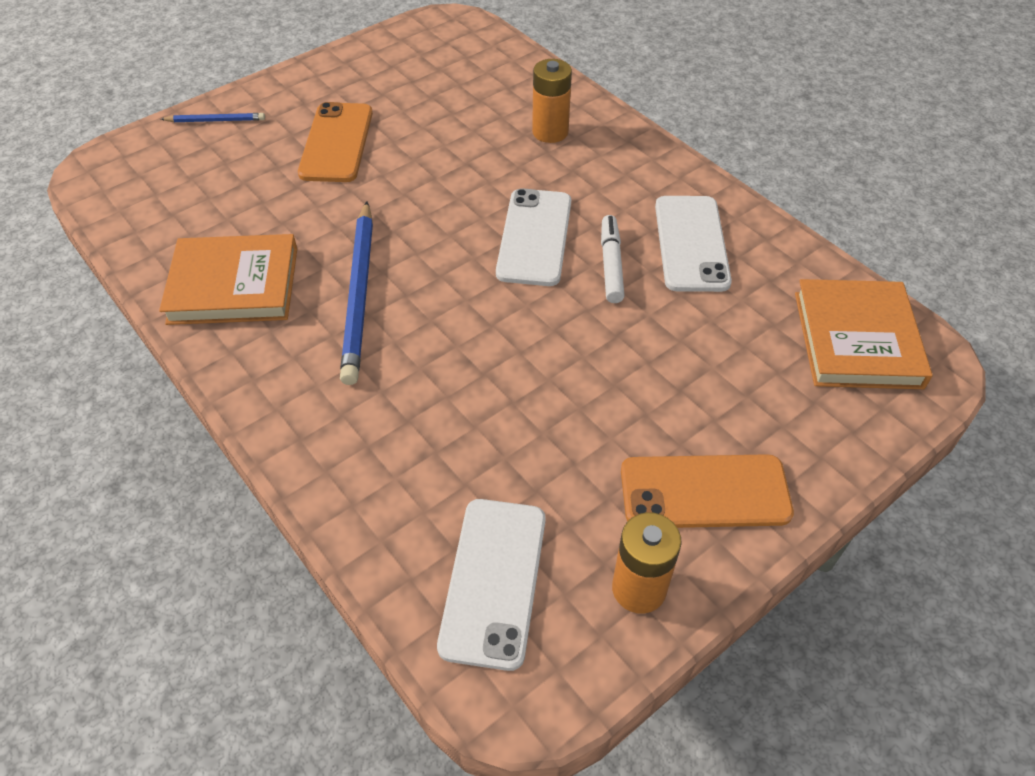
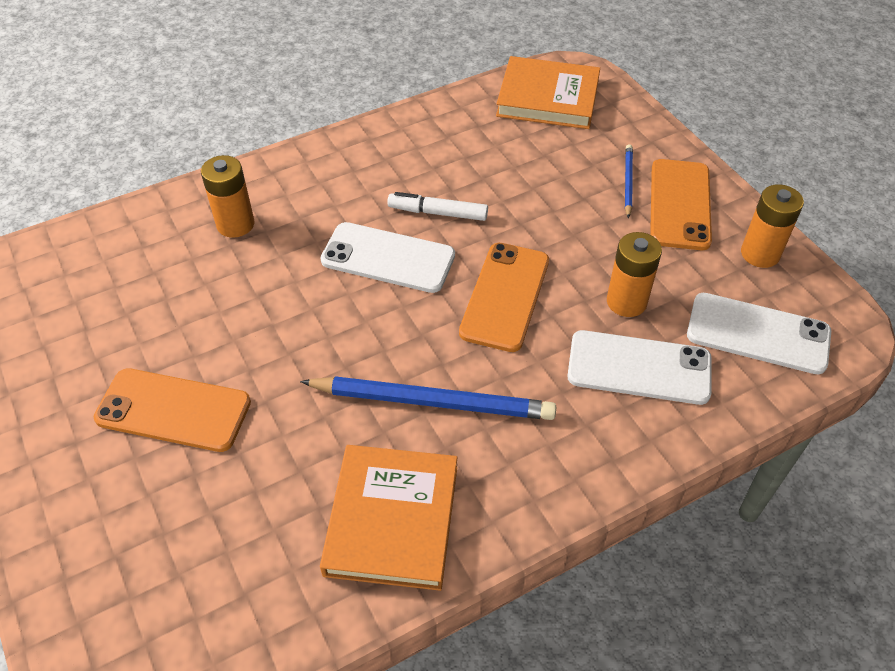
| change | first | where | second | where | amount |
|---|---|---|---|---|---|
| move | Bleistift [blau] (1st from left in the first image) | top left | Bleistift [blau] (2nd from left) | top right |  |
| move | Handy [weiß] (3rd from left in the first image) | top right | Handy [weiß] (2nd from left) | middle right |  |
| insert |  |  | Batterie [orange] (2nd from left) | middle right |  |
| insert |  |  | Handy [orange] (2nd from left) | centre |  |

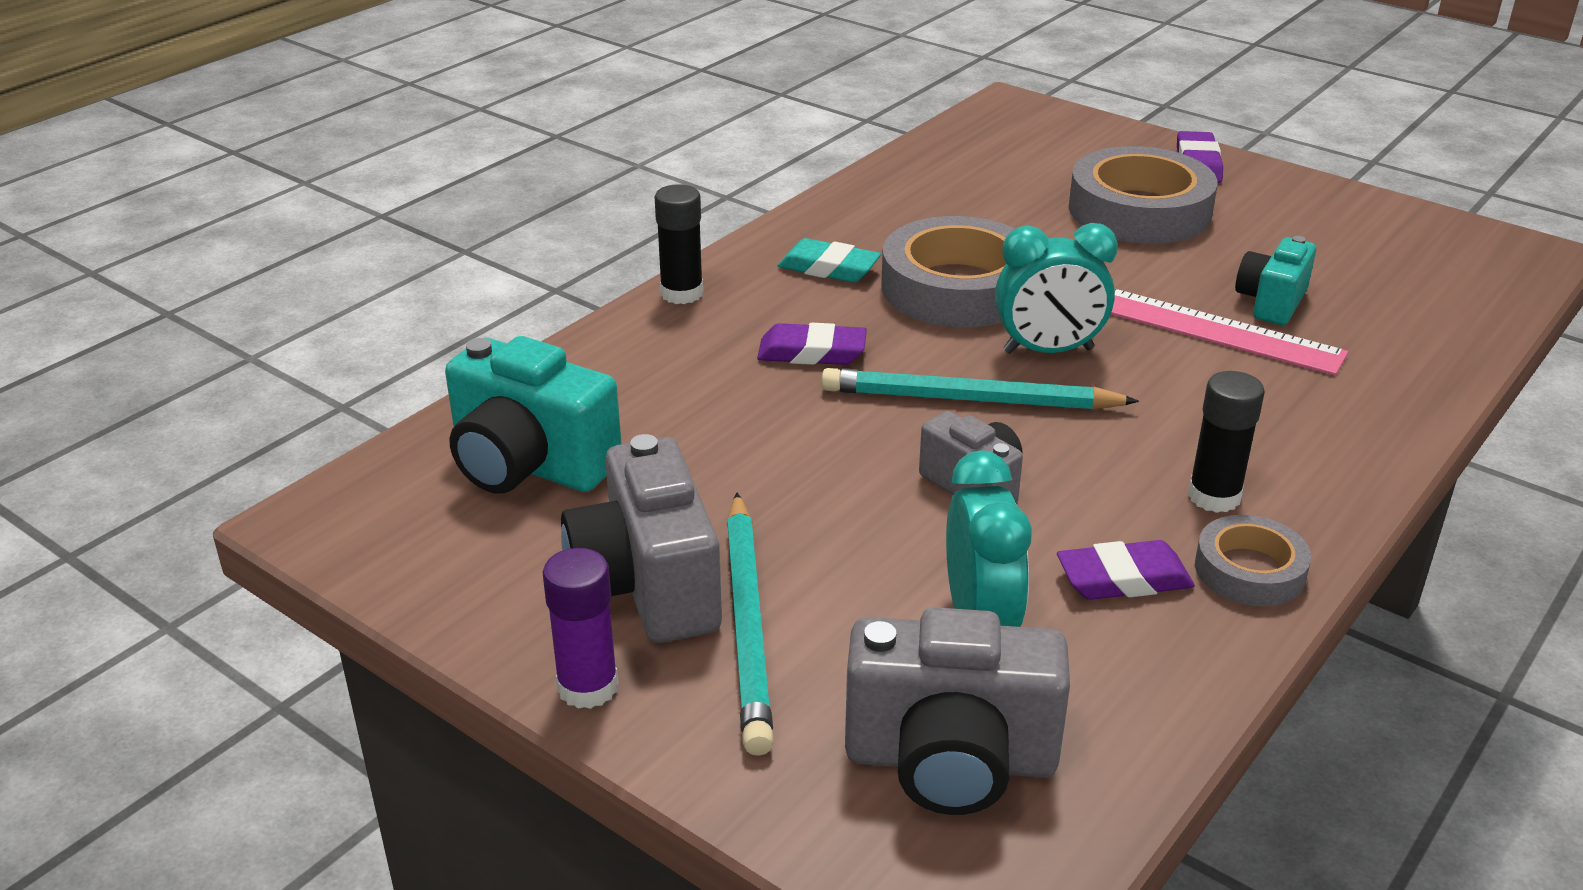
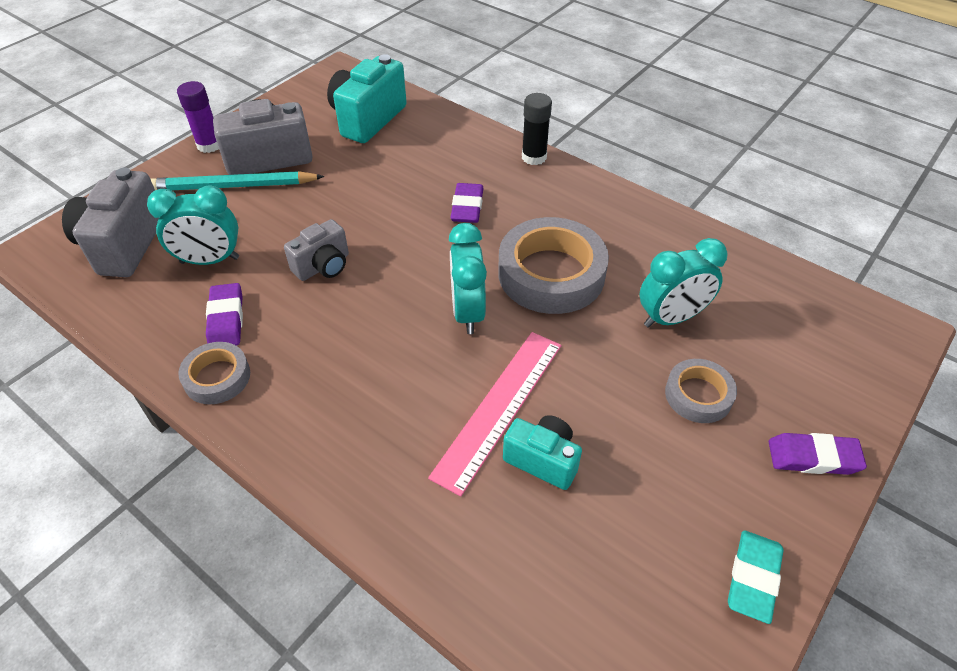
| change | first | where | second | where | amount |
|---|---|---|---|---|---|
| resize | Klebeband [grau] (2nd from left in the first image) | top right | Klebeband [grau] (3rd from left) | middle right | x0.54 |
| move | Radiergummi [türkis] | top centre |  | bottom right |  |
| delete | Bleistift [türkis] (2nd from left) | centre |  |  |  |
| delete | Klebestift [schwarz] (2nd from left) | middle right |  |  |  |
| insert |  |  | Wecker [türkis] (3rd from left) | middle right |  |

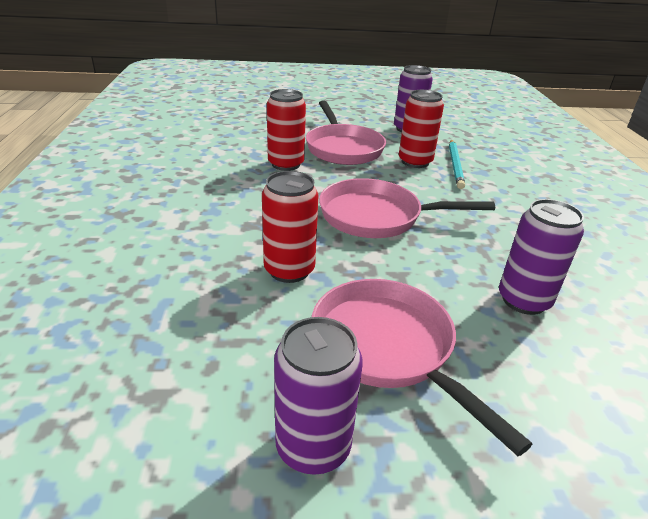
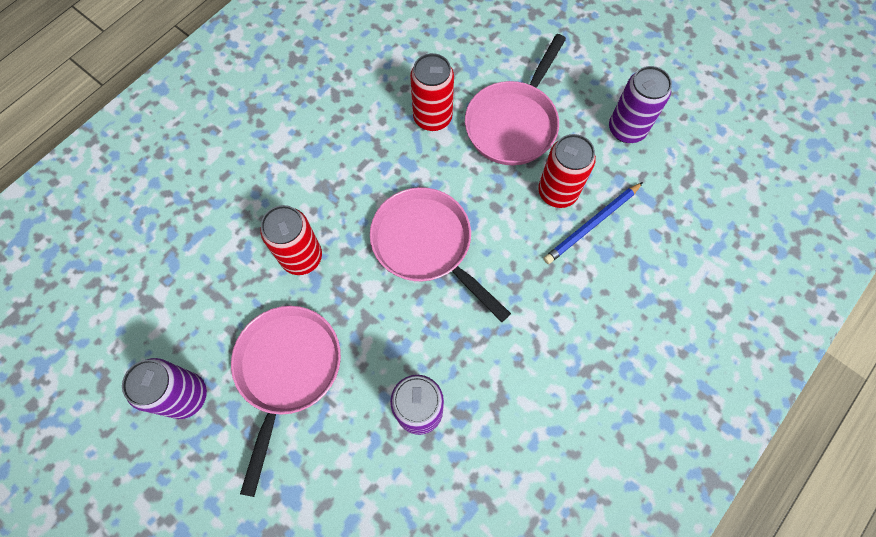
| change | first | where | second | where | amount |
|---|---|---|---|---|---|
| recolor | Bleistift [türkis] | top right | Bleistift [blau] | middle right |  |

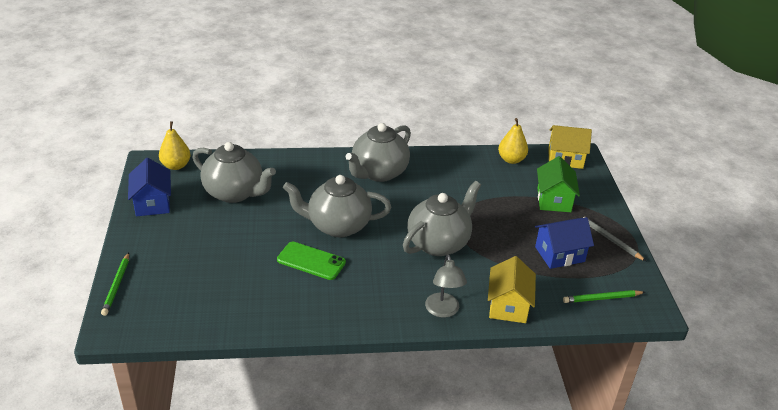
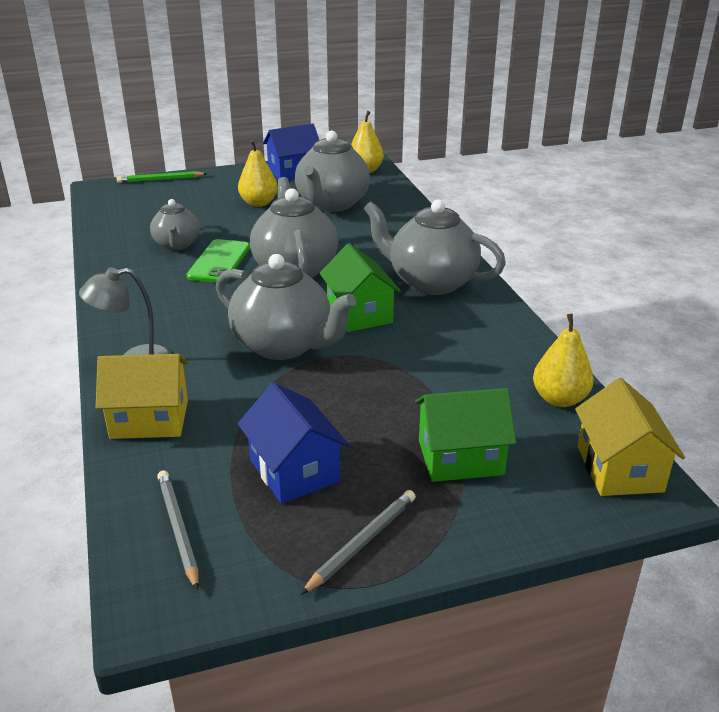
| change | first | where | second | where | amount |
|---|---|---|---|---|---|
| recolor | Bleistift [grün] (2nd from left) | bottom right | Bleistift [grau] (1st from left) | bottom left |  |
| insert |  |  | Birne [gelb] (1st from left) | top centre |  |
| insert |  |  | Teekanne [grau] (1st from left) | top left |  |
| insert |  |  | Haus [grün] (1st from left) | centre |  |

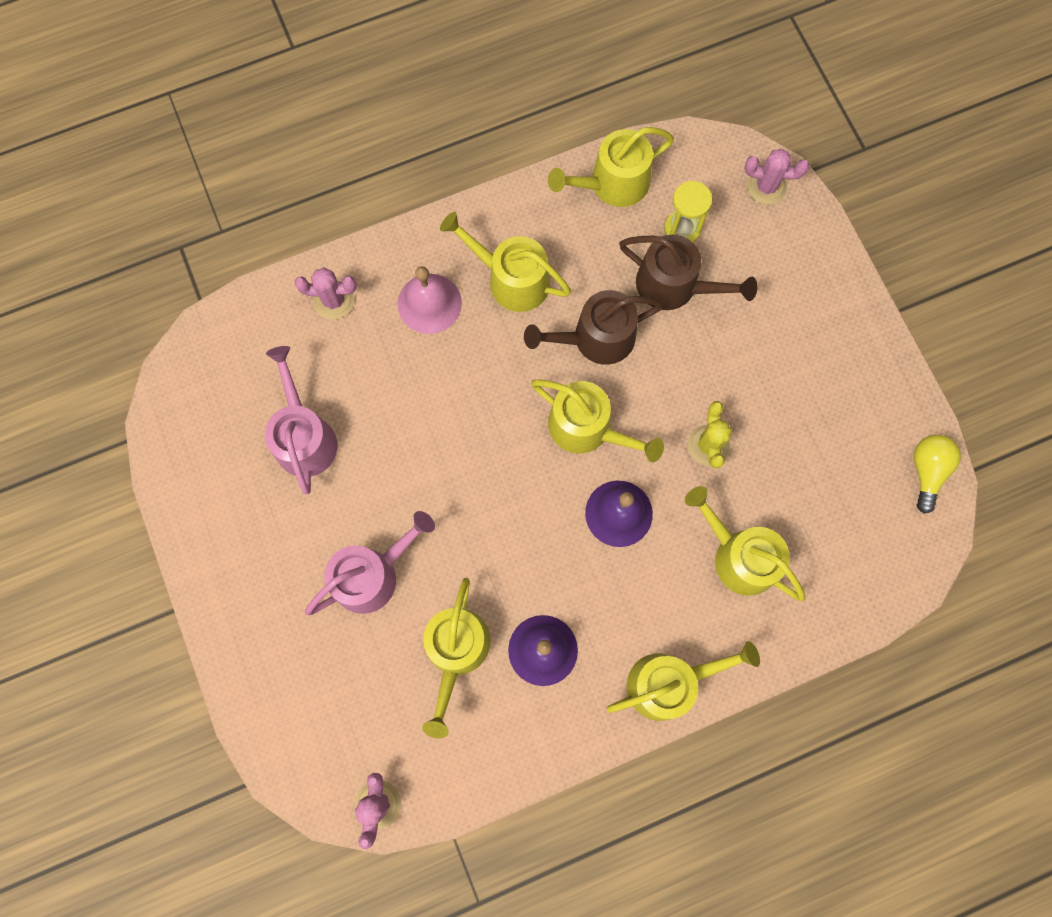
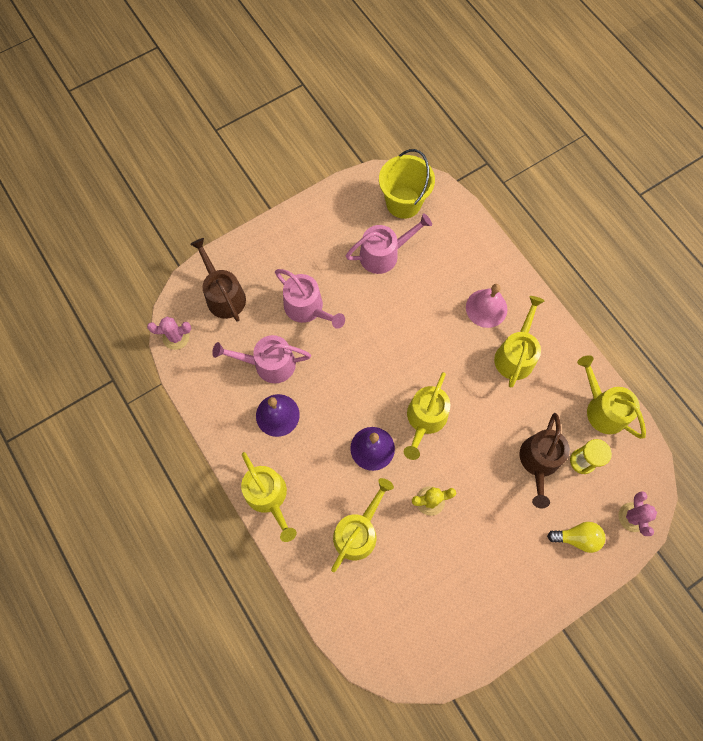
| change | first | where | second | where | amount |
|---|---|---|---|---|---|
| delete | Kaktus [rosa] (1st from left) | top left |  |  |  |
| move | Gießkanne [braun] (1st from left) | centre |  | middle left |  |
| move | Glühbirne [gelb] | middle right |  | bottom right |  |
| recolor | Gießkanne [gelb] (1st from left) | bottom centre | Gießkanne [rosa] (1st from left) | centre |  |
| insert |  |  | Eimer [gelb] | top centre |  |

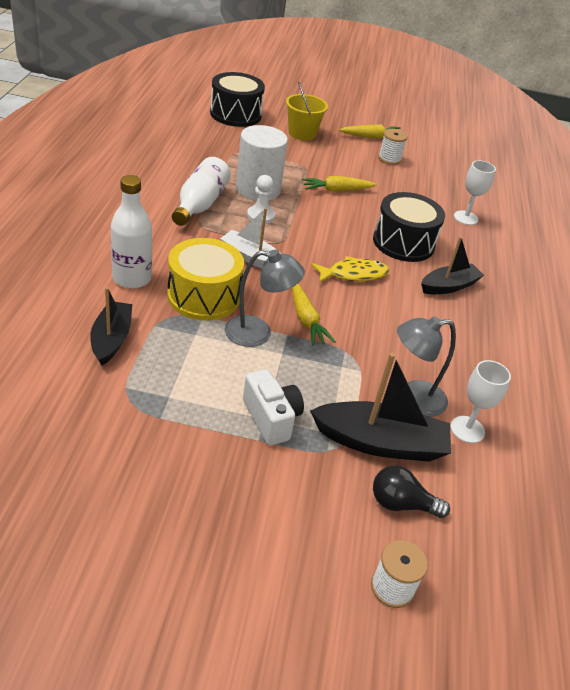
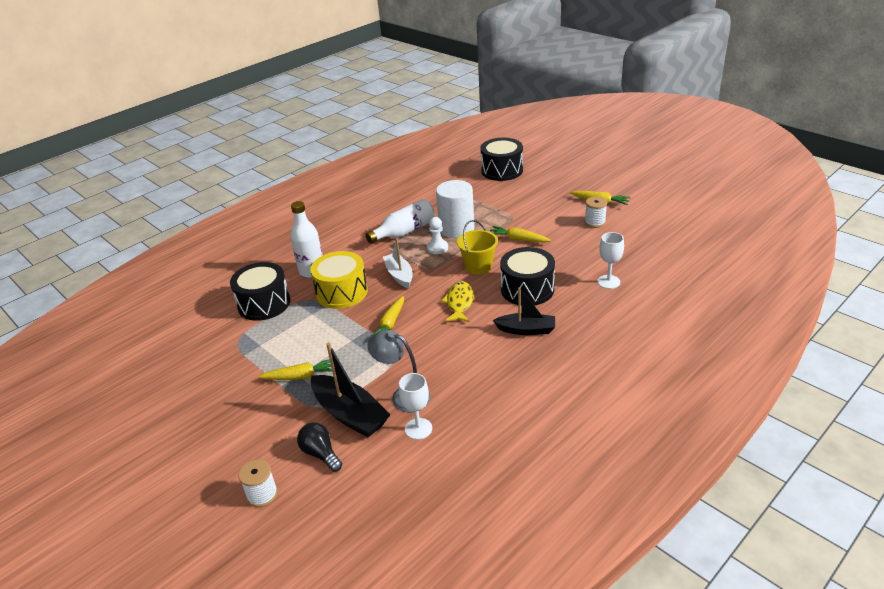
| change | first | where | second | where | amount |
|---|---|---|---|---|---|
| move | Eimer [gelb] | top centre |  | centre |  |
| delete | Lampe [grau] (1st from left) | centre |  |  |  |
| rotate | Fisch [gelb] | centre |  | centre | 105 degrees counterclockwise |
| replace | Boot [schwarz] (1st from left) | middle left | Trommel [schwarz] (1st from left) | middle left |  |
| replace | Kamera [weiß] | centre | Karotte [gelb] (1st from left) | centre |  |

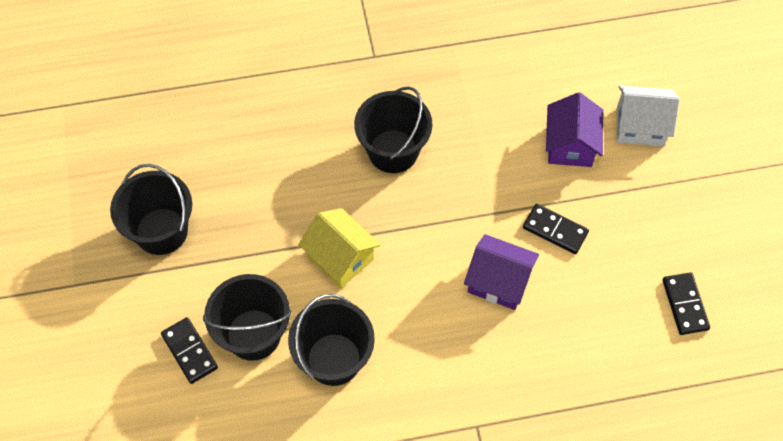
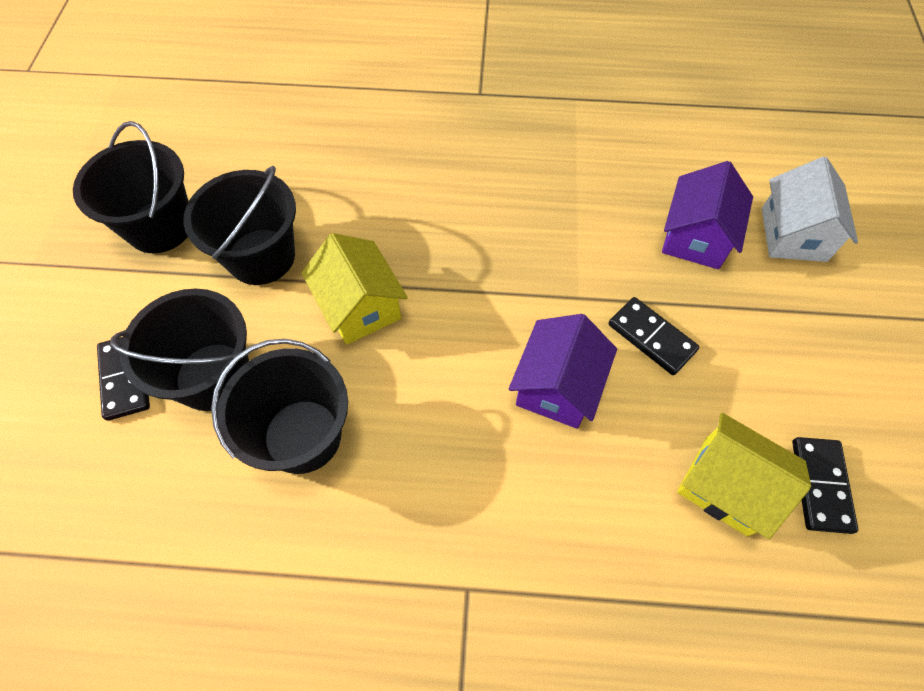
| change | first | where | second | where | amount |
|---|---|---|---|---|---|
| move | Eimer [schwarz] (4th from left in the first image) | top centre | Eimer [schwarz] (3rd from left) | top left |  |
| rotate | Haus [weiß] | top right |  | top right | 75 degrees clockwise |
| rotate | Haus [lila] (1st from left) | centre |  | centre | 75 degrees clockwise |
| insert |  |  | Haus [gelb] (2nd from left) | bottom right |  |

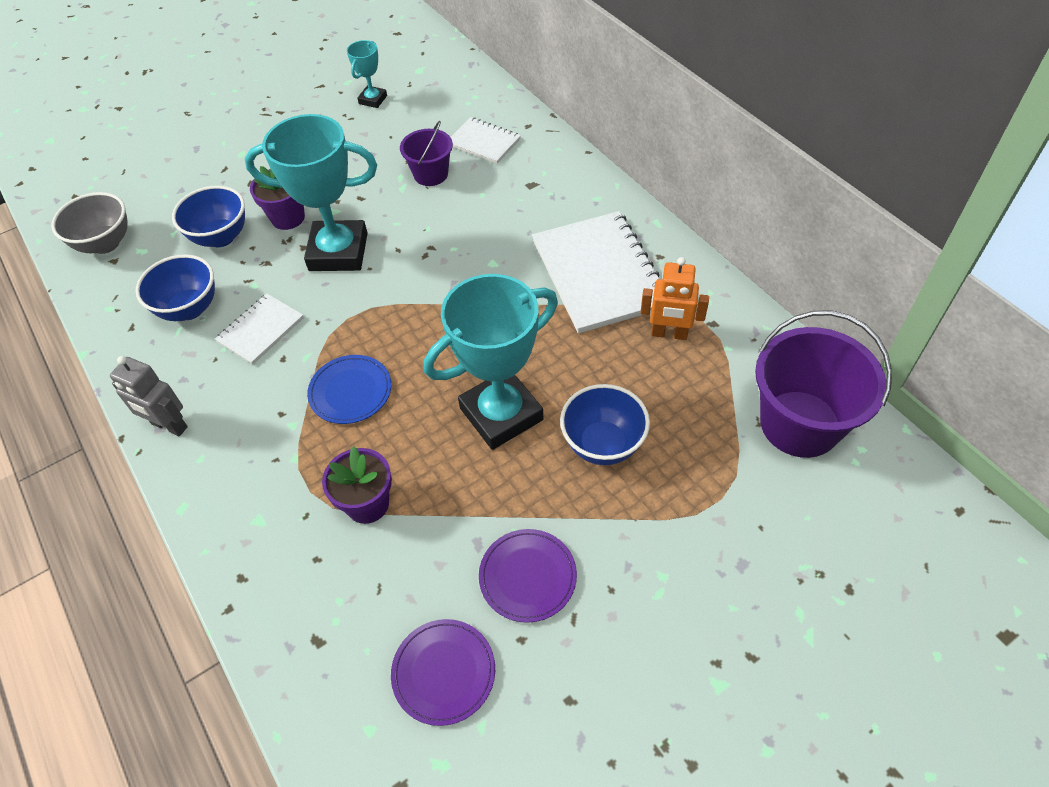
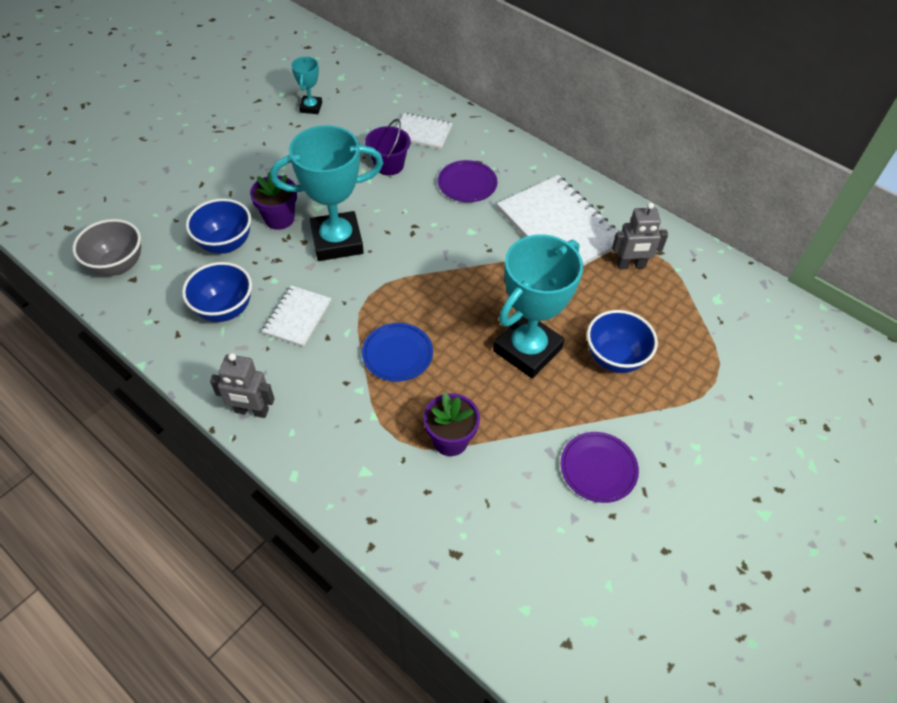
| change | first | where | second | where | amount |
|---|---|---|---|---|---|
| recolor | Roboter [orange] | centre | Roboter [grau] (2nd from left) | middle right |  |
| delete | Eimer [lila] (2nd from left) | middle right |  |  |  |
| move | Teller [lila] (1st from left) | bottom centre |  | top centre |  |

